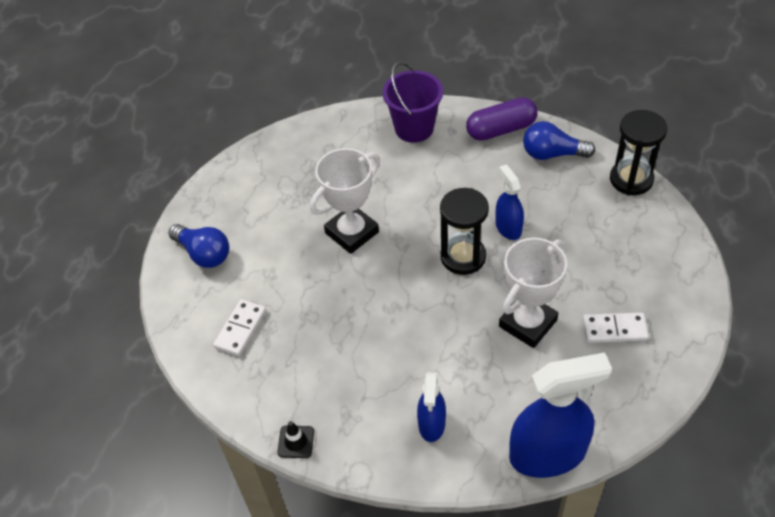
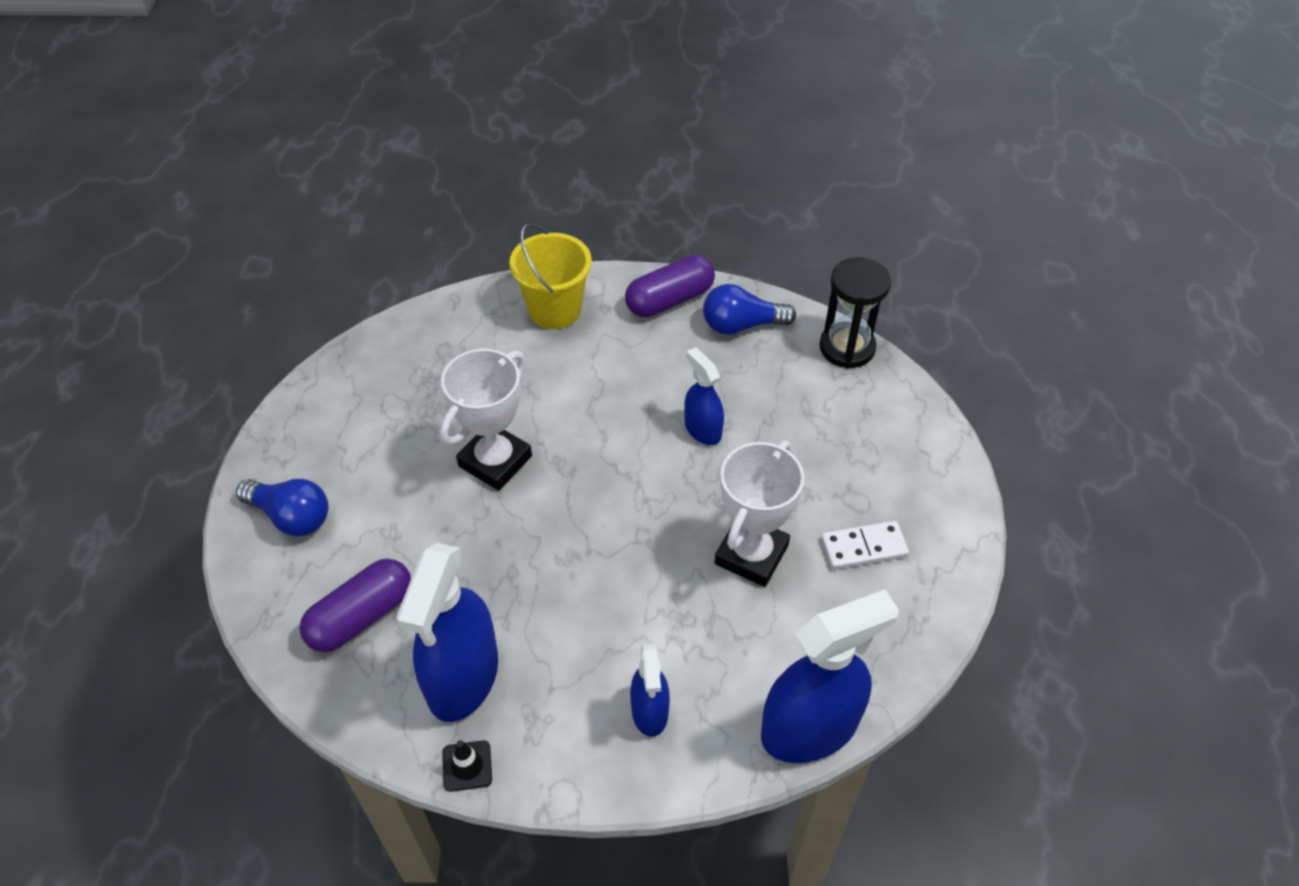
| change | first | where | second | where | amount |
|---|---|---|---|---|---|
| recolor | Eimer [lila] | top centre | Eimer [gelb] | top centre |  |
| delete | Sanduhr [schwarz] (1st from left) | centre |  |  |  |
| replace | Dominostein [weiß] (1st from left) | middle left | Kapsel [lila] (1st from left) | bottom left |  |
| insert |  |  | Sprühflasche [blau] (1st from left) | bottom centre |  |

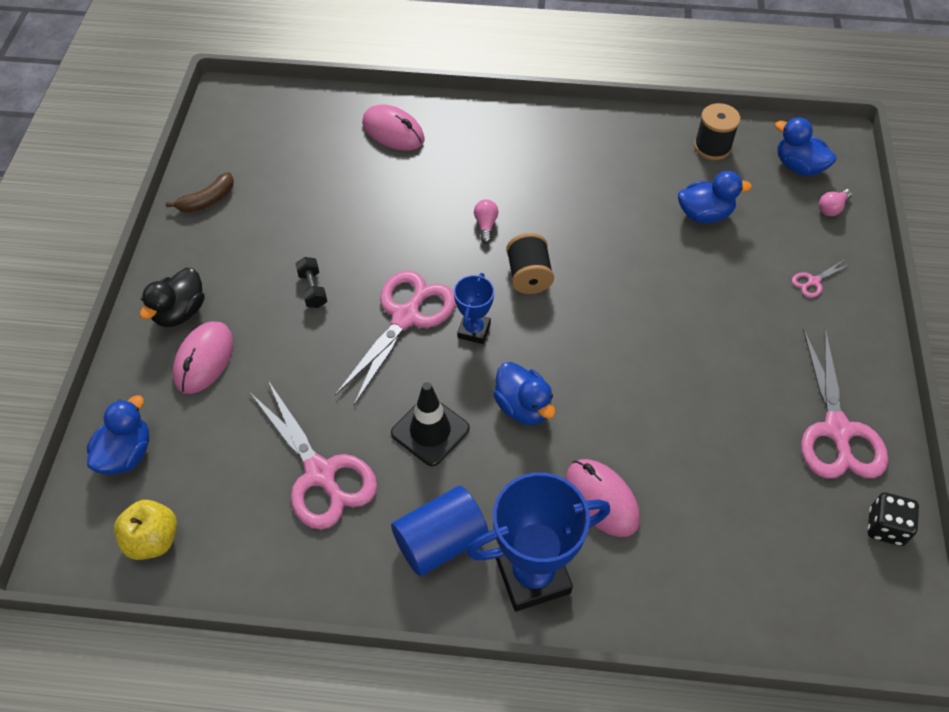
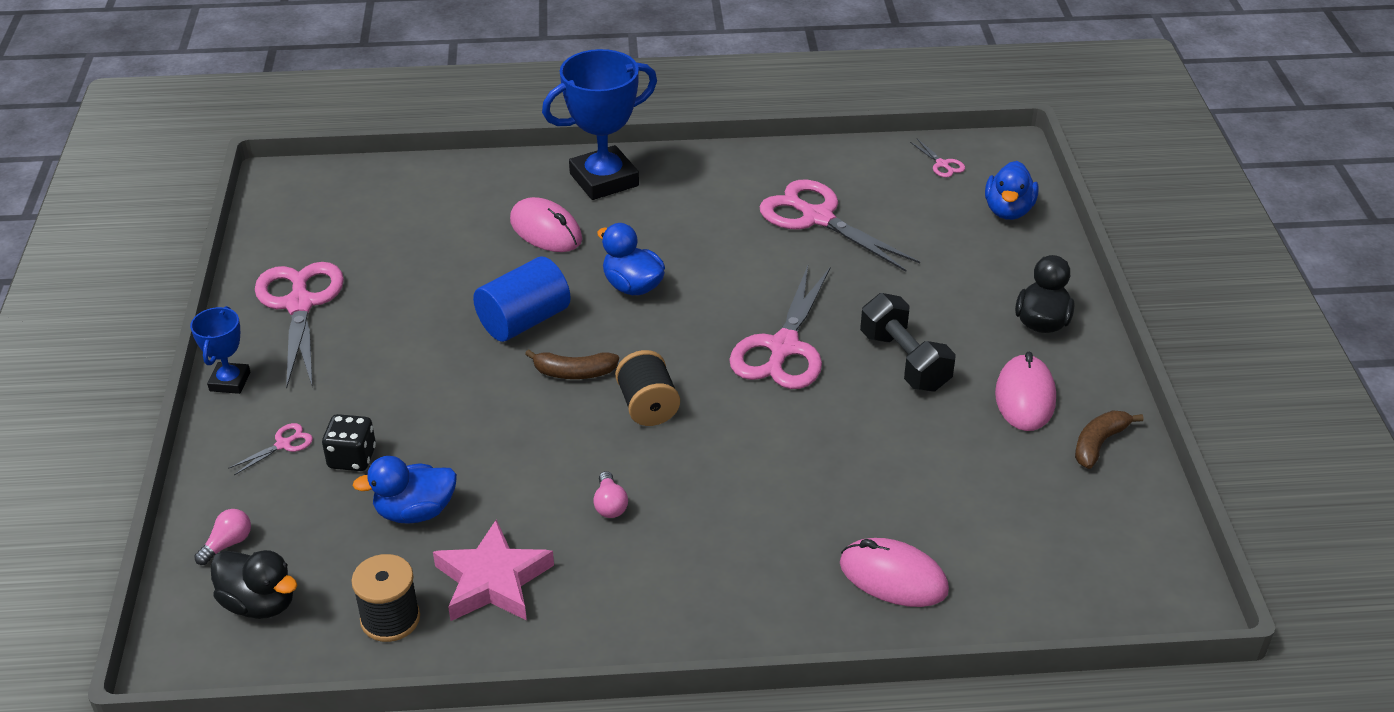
| change | first | where | second | where | amount |
|---|---|---|---|---|---|
| recolor | Ente [blau] (4th from left) | top right | Ente [schwarz] (1st from left) | bottom left |  |
| move | Glühbirne [rosa] (1st from left in the first image) | top centre | Glühbirne [rosa] (2nd from left) | bottom centre |  |
| resize | Hantel [schwarz] | middle left |  | centre | x1.78 |
| move | Pokal [blau] (1st from left) | centre |  | middle left |  |
| move | Computermaus [rosa] (1st from left in the first image) | middle left | Computermaus [rosa] (3rd from left) | middle right |  |
| delete | Leitkegel [schwarz] | centre |  |  |  |
| move | Vollzylinder [blau] | bottom centre |  | centre |  |
| move | Spielwürfel [schwarz] | bottom right |  | middle left |  |
| replace | Apfel [gelb] | bottom left | Schere [rosa] (5th from left) | top right |  |
| insert |  |  | Banane [braun] (1st from left) | centre |  |
| insert |  |  | Stern [rosa] | bottom centre |  |

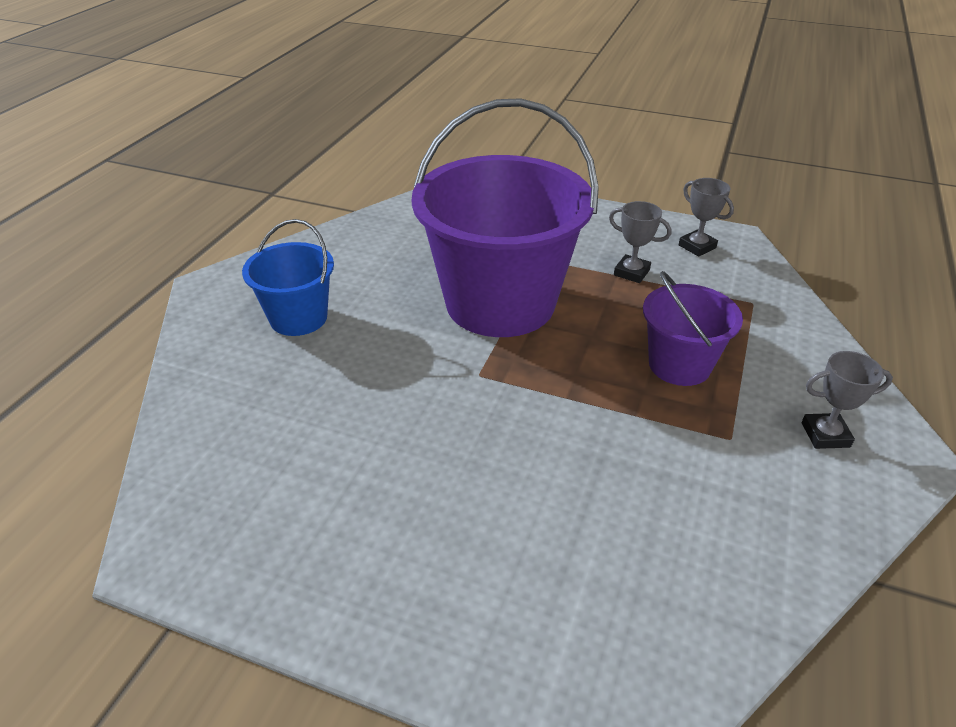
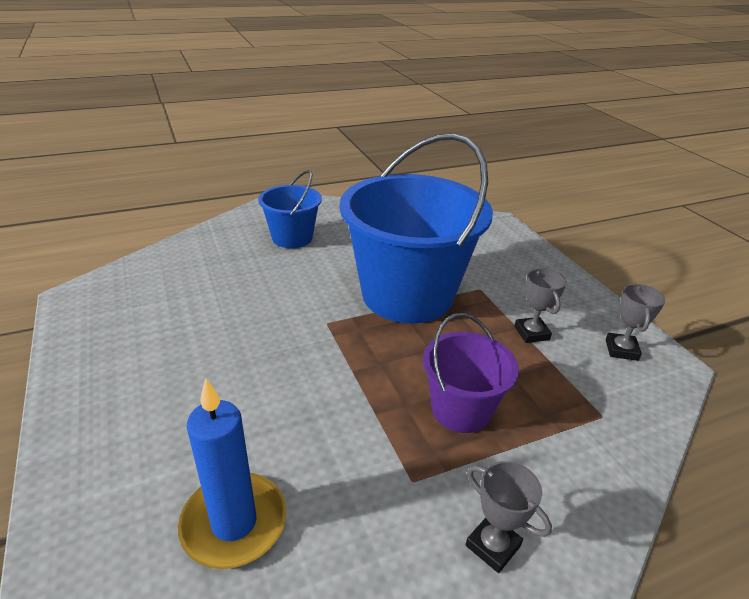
| change | first | where | second | where | amount |
|---|---|---|---|---|---|
| recolor | Eimer [lila] (1st from left) | top centre | Eimer [blau] (2nd from left) | centre |  |
| insert |  |  | Kerze [blau] | bottom left |  |

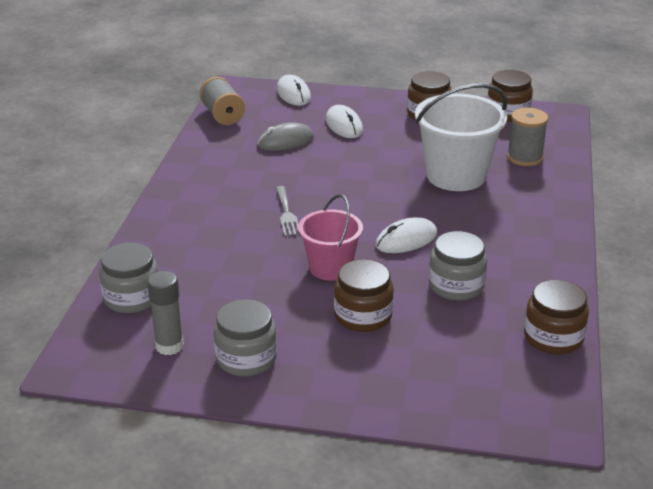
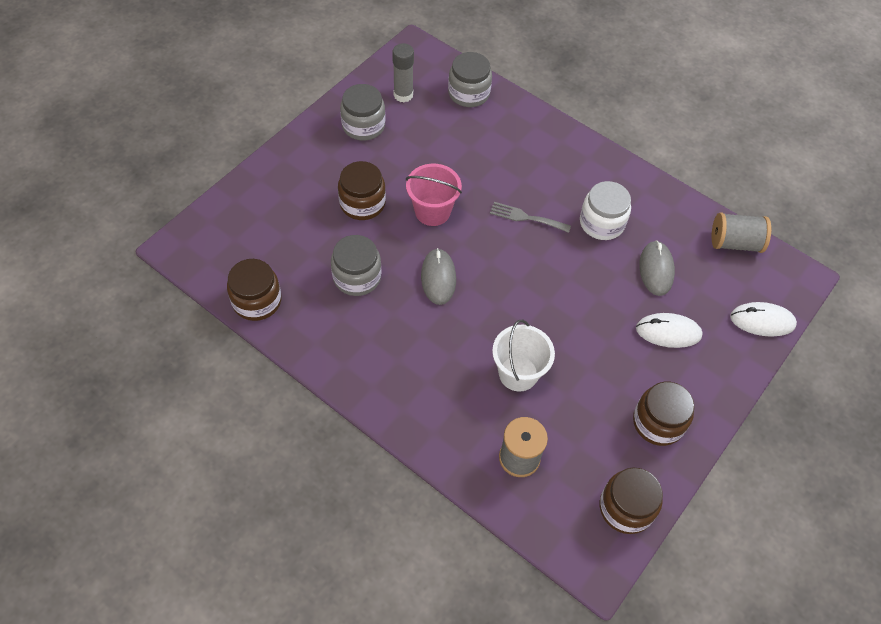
| change | first | where | second | where | amount |
|---|---|---|---|---|---|
| resize | Eimer [weiß] | top right |  | centre | x0.63 |
| recolor | Computermaus [weiß] (3rd from left) | centre | Computermaus [grau] (1st from left) | centre |  |
| insert |  |  | Einmachglas [weiß] | middle right |  |

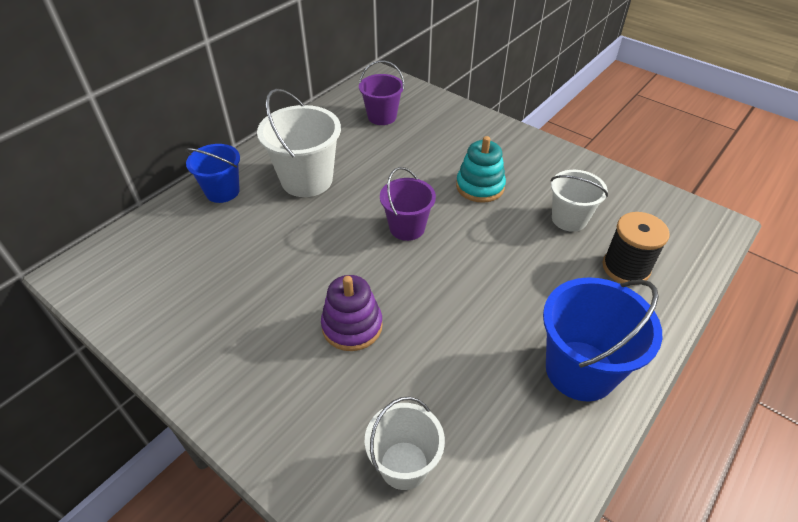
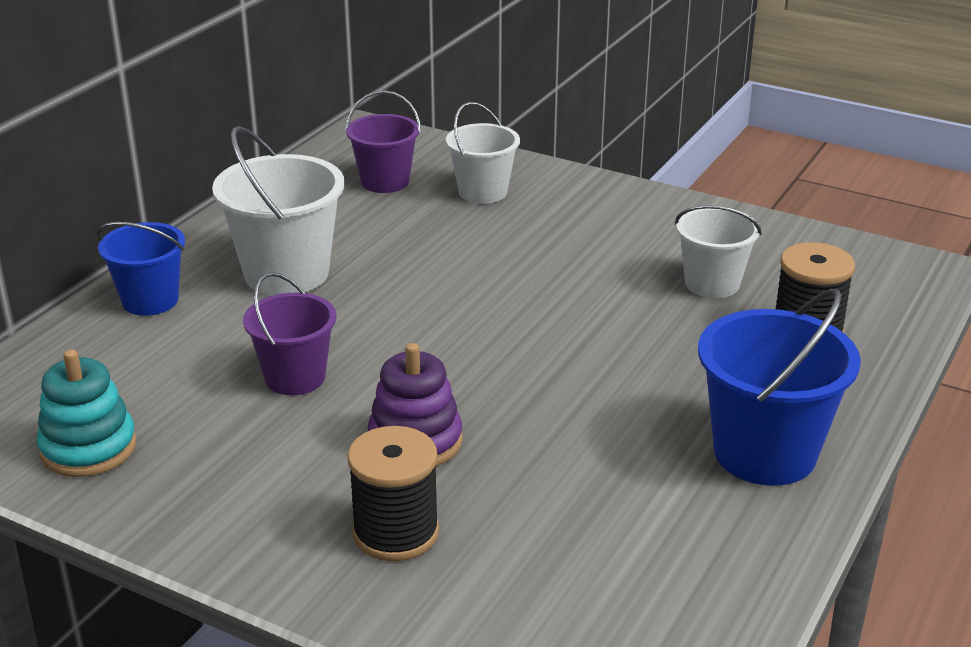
| change | first | where | second | where | amount |
|---|---|---|---|---|---|
| move | Stapelspielzeug [türkis] | top centre |  | middle left |  |
| move | Eimer [lila] (2nd from left in the first image) | centre | Eimer [lila] (1st from left) | middle left |  |
| move | Eimer [weiß] (2nd from left) | bottom centre |  | top centre |  |
| insert |  |  | Garnrolle [schwarz] (1st from left) | bottom centre |  |

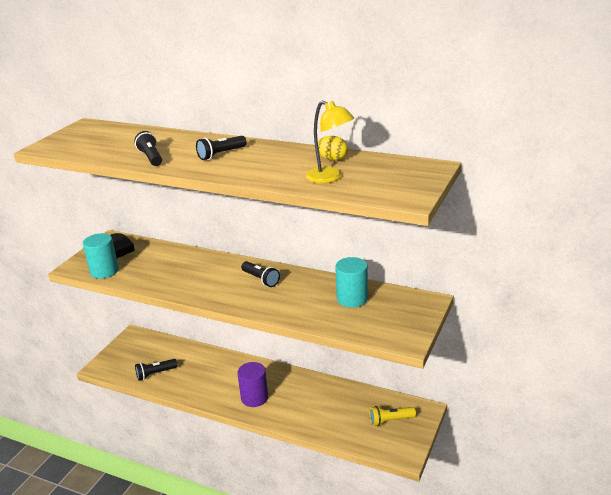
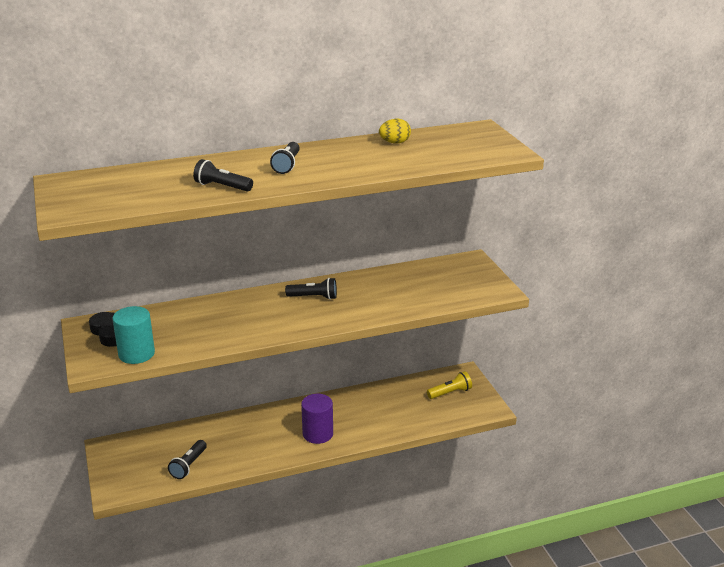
| change | first | where | second | where | amount |
|---|---|---|---|---|---|
| delete | Lampe [gelb] | top centre |  |  |  |
| delete | Vollzylinder [türkis] (2nd from left) | centre |  |  |  |
| rotate | Taschenlampe [gelb] | bottom centre |  | bottom centre | 150 degrees counterclockwise |

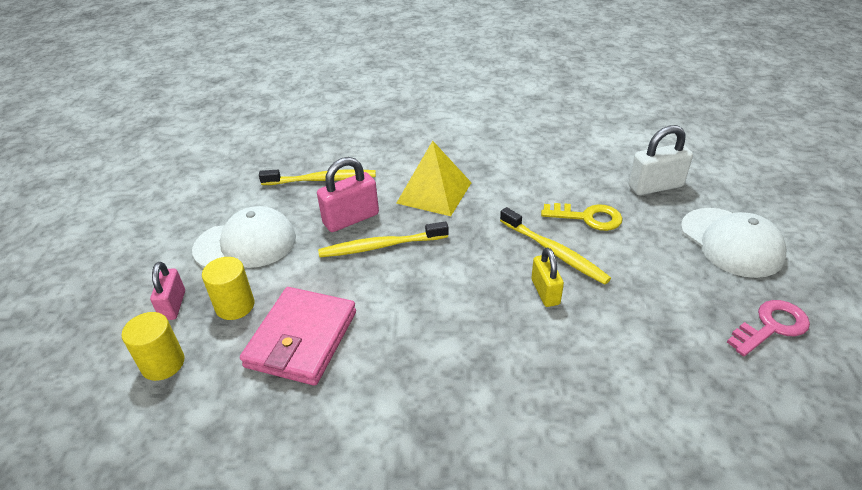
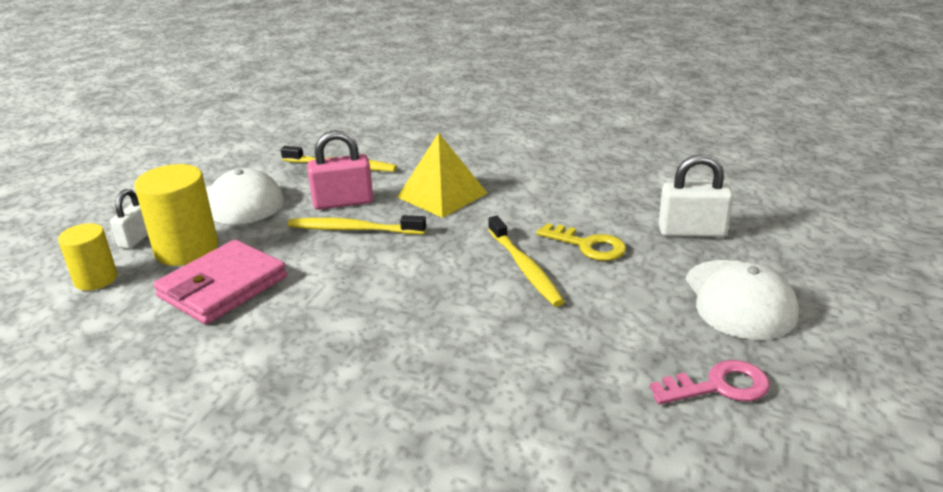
| change | first | where | second | where | amount |
|---|---|---|---|---|---|
| delete | Vorhängeschloss [gelb] | centre |  |  |  |
| resize | Vollzylinder [gelb] (2nd from left) | middle left |  | middle left | x1.59 |
| recolor | Vorhängeschloss [rosa] (1st from left) | middle left | Vorhängeschloss [weiß] (1st from left) | middle left |  |

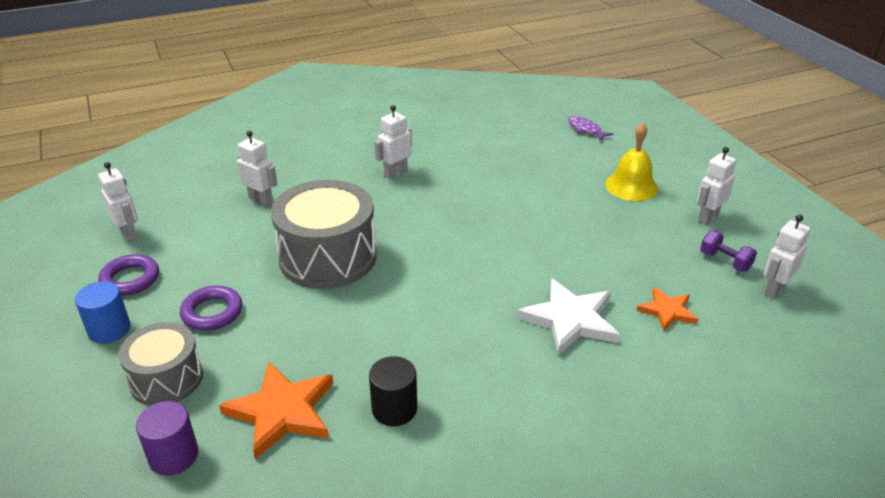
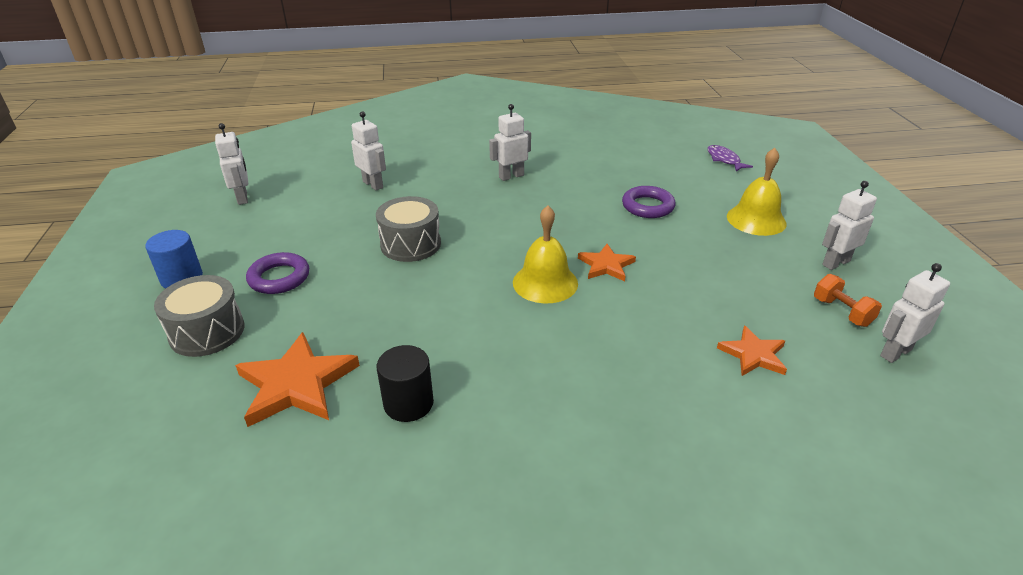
| change | first | where | second | where | amount |
|---|---|---|---|---|---|
| resize | Trommel [grau] (2nd from left) | centre |  | centre | x0.61 |
| recolor | Hantel [lila] | middle right | Hantel [orange] | middle right |  |
| move | Ring [lila] (1st from left in the first image) | middle left | Ring [lila] (2nd from left) | centre |  |
| delete | Stern [weiß] | centre |  |  |  |
| delete | Vollzylinder [lila] | bottom left |  |  |  |
| insert |  |  | Glocke [gelb] (1st from left) | centre |  |
| insert |  |  | Stern [orange] (2nd from left) | centre |  |

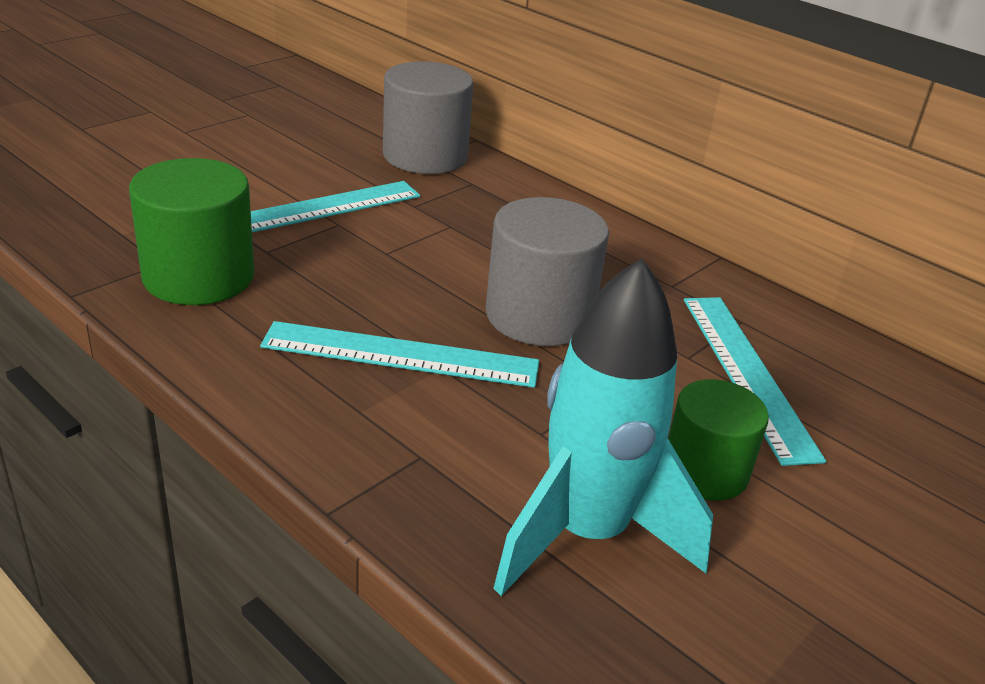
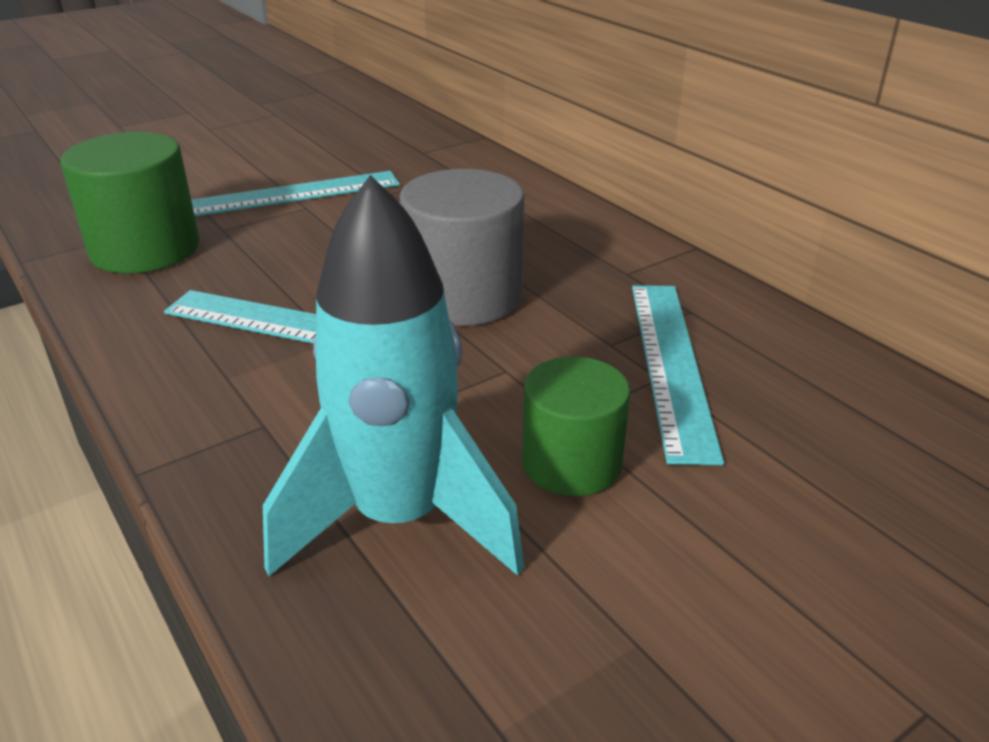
| change | first | where | second | where | amount |
|---|---|---|---|---|---|
| delete | Vollzylinder [grau] (1st from left) | top centre |  |  |  |

